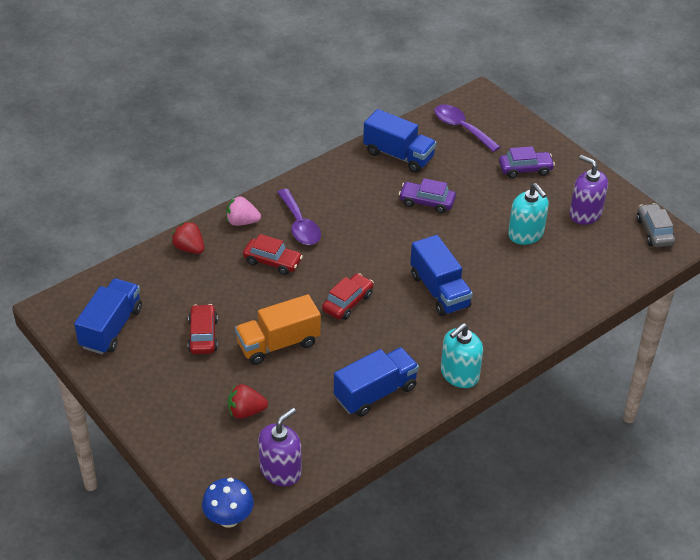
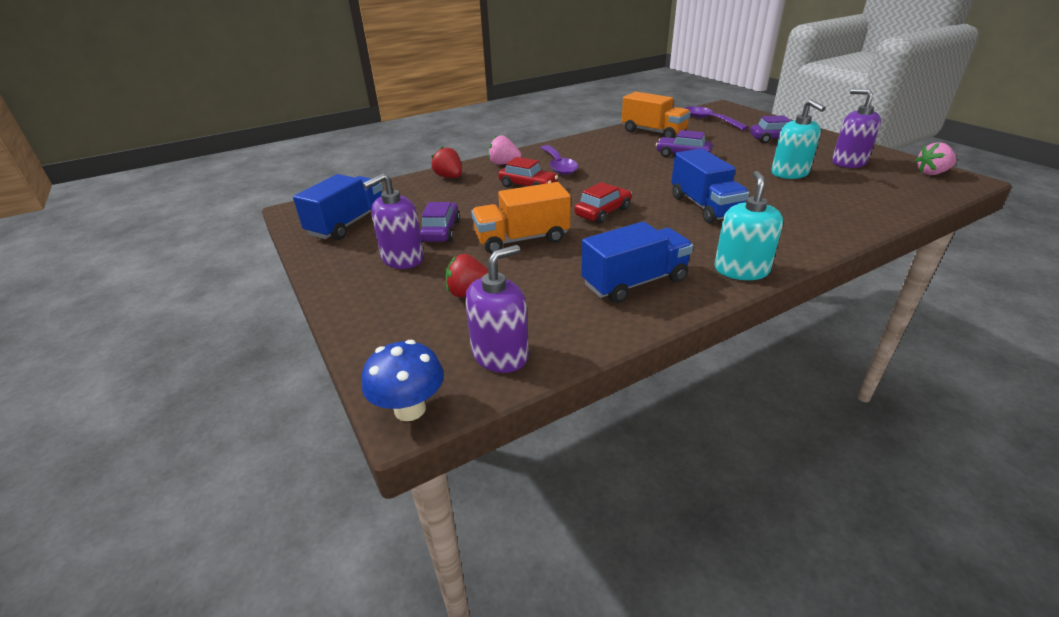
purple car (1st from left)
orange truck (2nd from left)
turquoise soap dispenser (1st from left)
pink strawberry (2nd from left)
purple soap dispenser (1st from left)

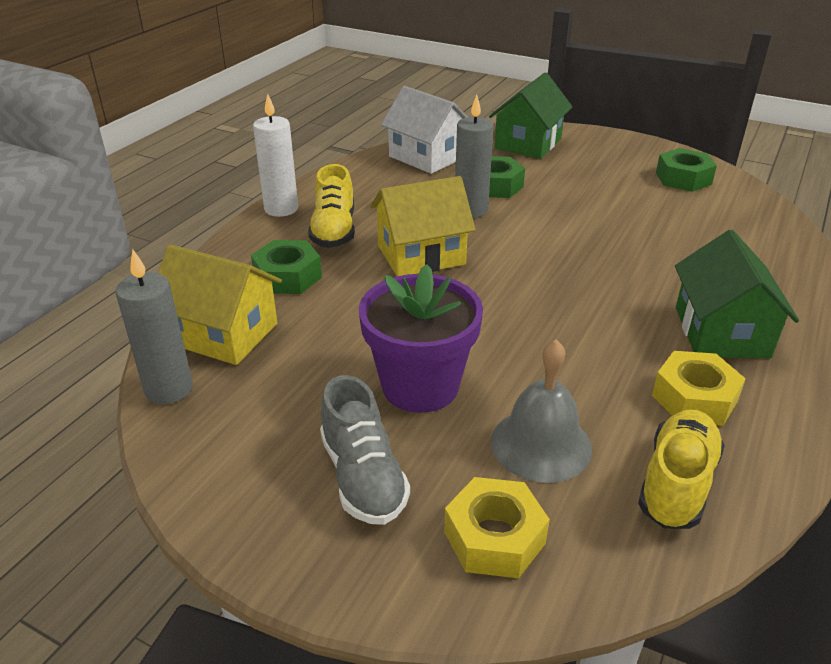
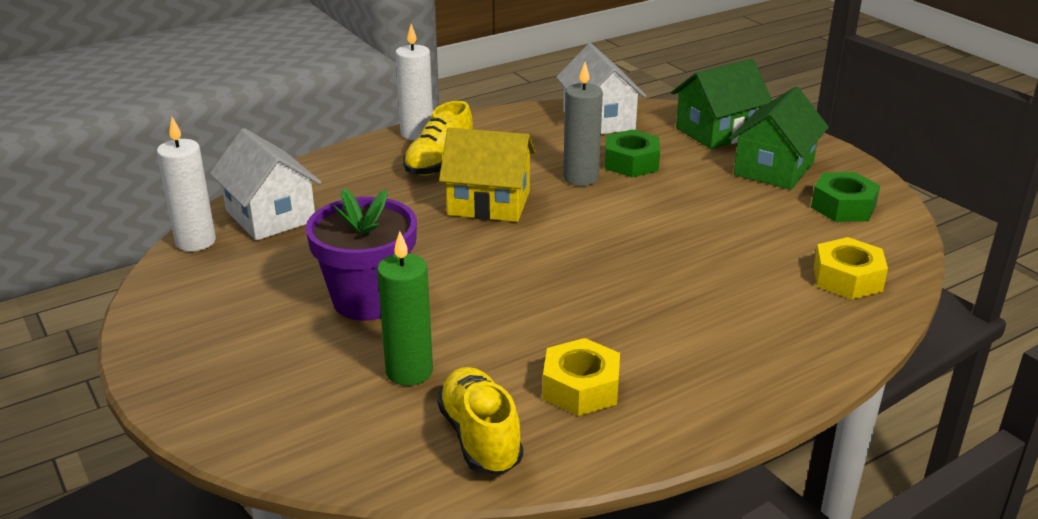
white candle (1st from left)
white house (1st from left)
green nut (1st from left in the first image)
grey shoe
yellow nut (2nd from left)
green candle
yellow shoe (2nd from left)
green house (2nd from left)

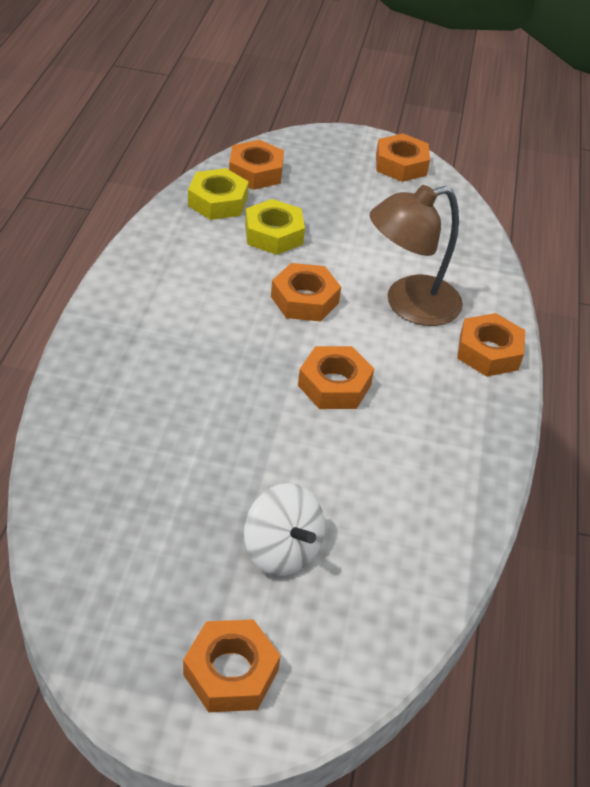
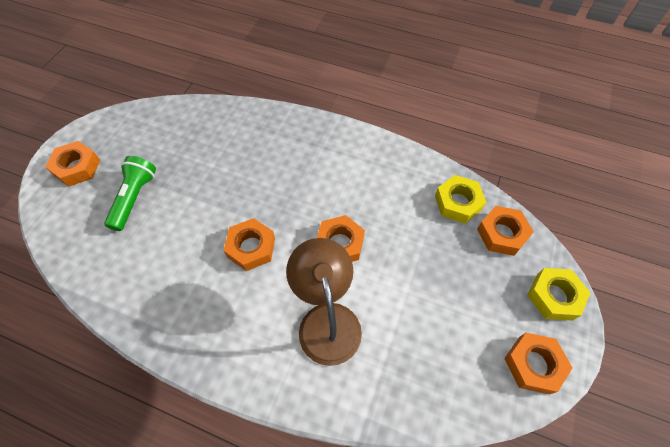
green flashlight
yellow nut (2nd from left)
orange nut (6th from left in the first image)

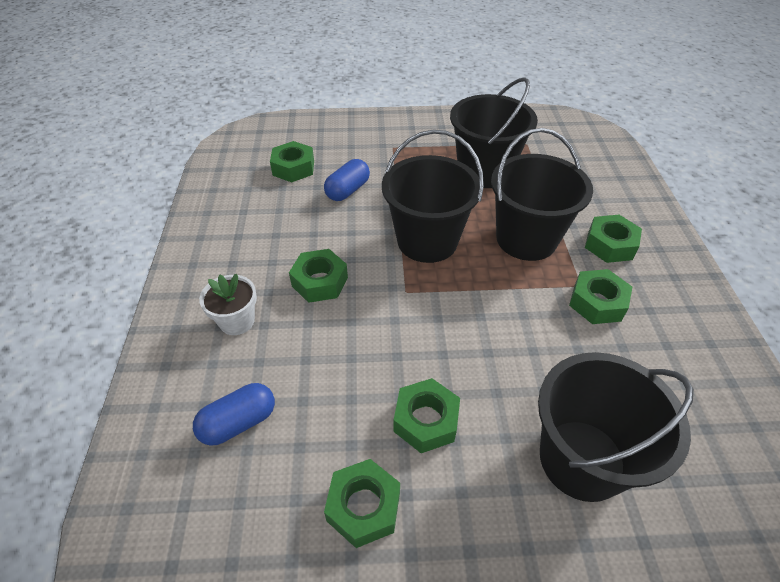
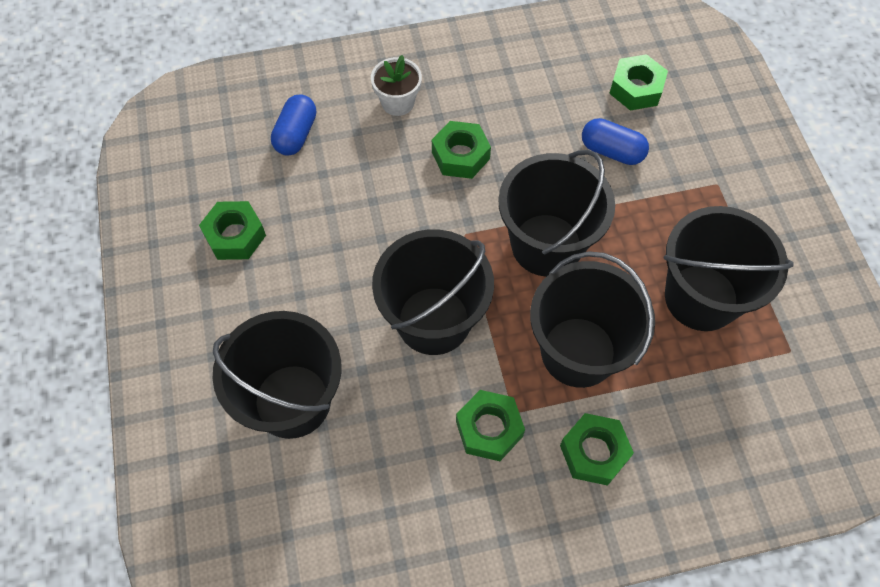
blue capsule (1st from left)
green nut (4th from left in the first image)
black bucket (2nd from left)

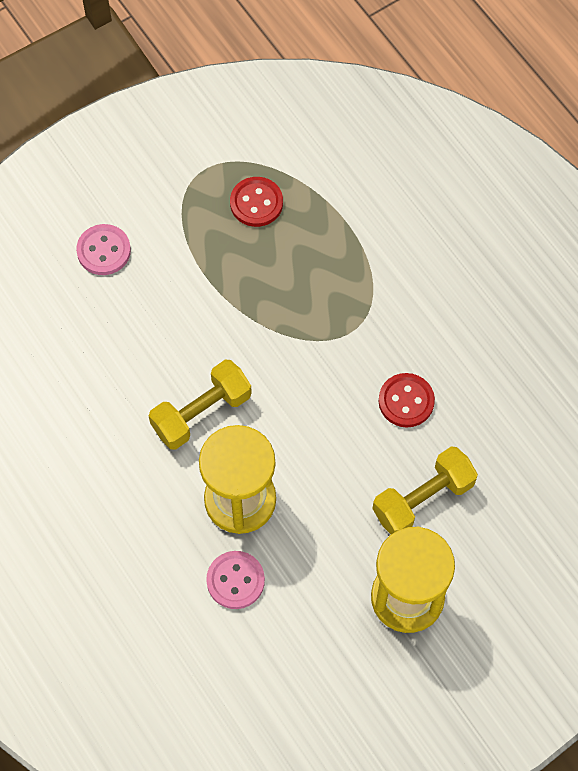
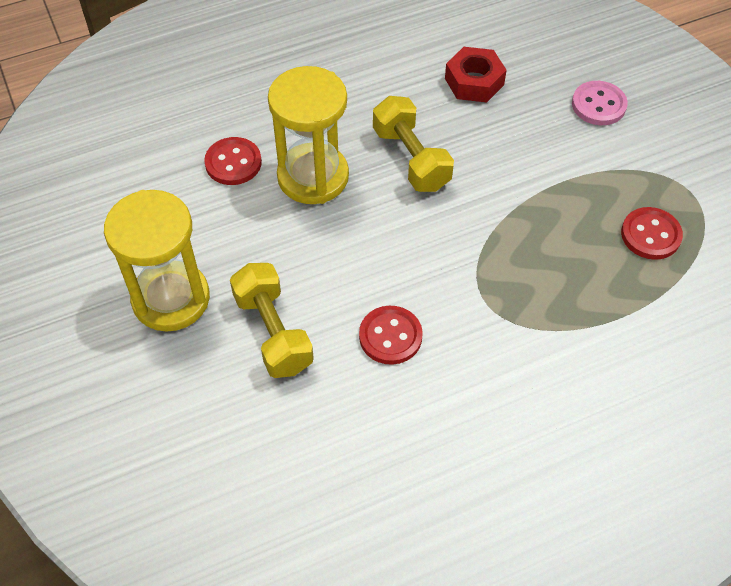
red button (1st from left)
red nut

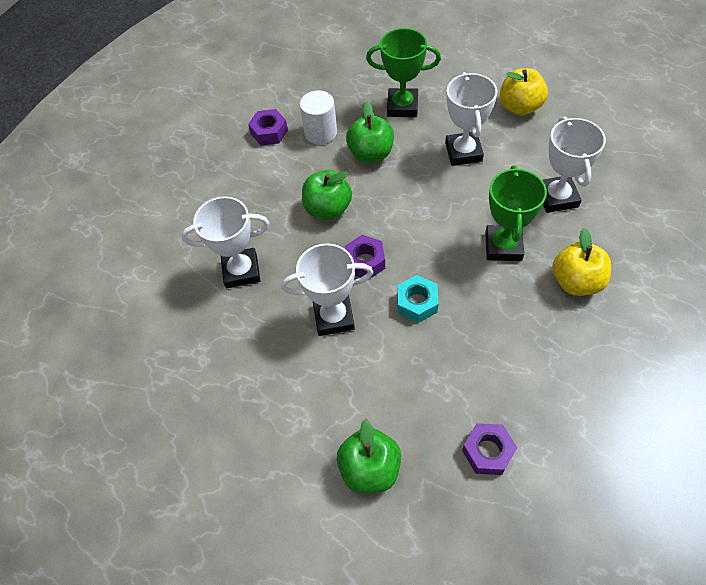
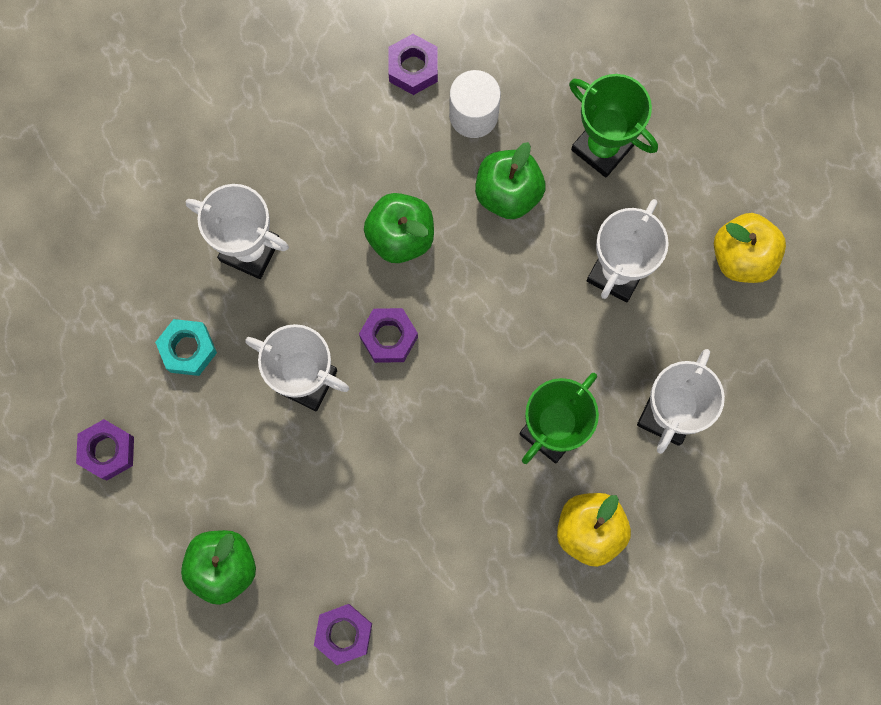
turquoise nut
purple nut (1st from left)

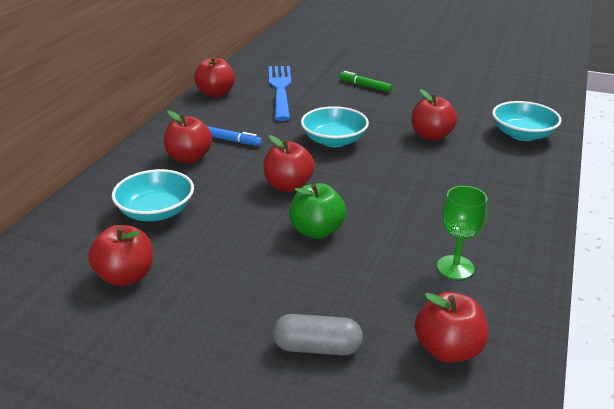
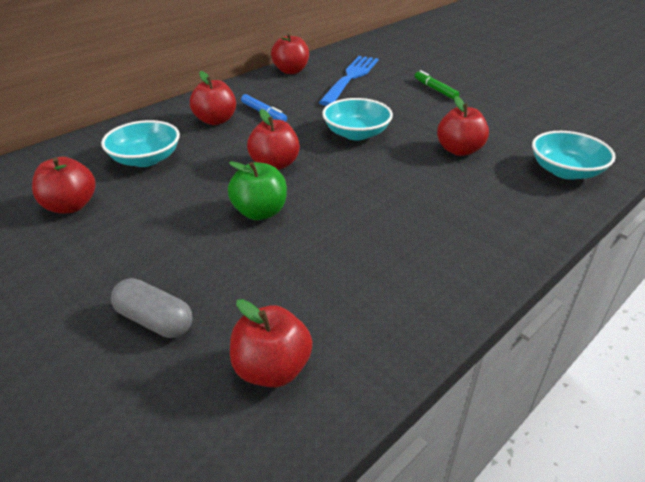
green goblet

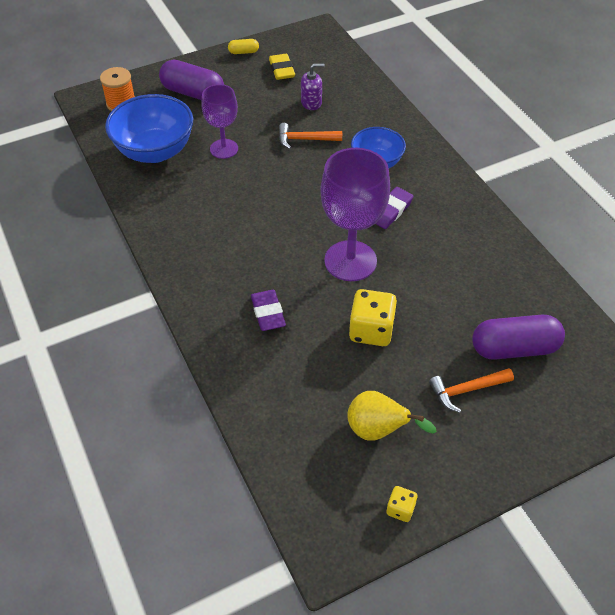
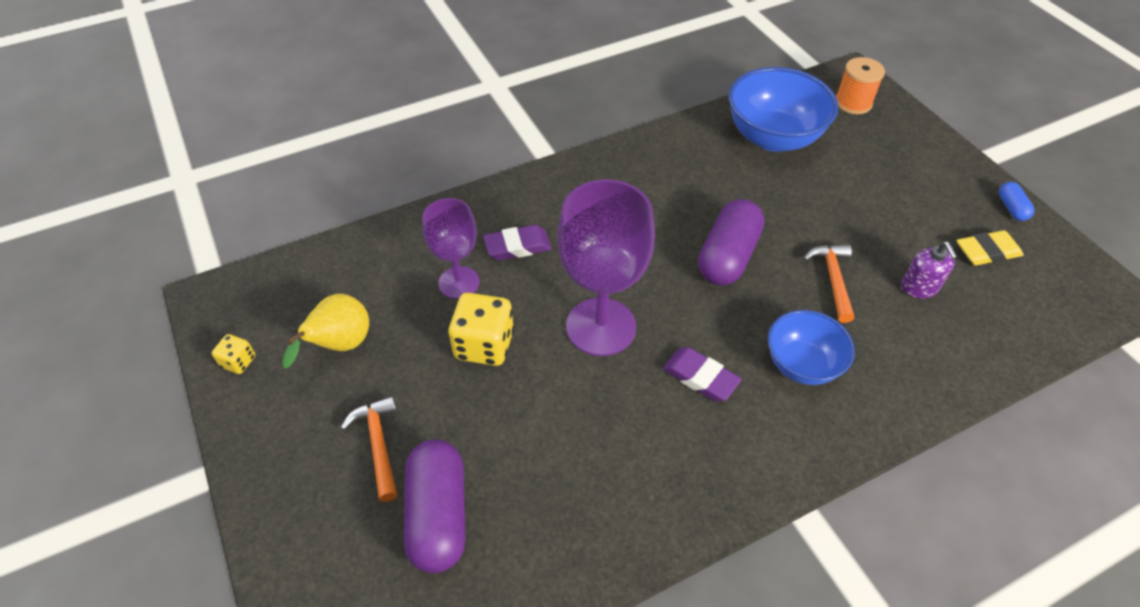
purple capsule (2nd from left)
purple goblet (1st from left)
blue capsule

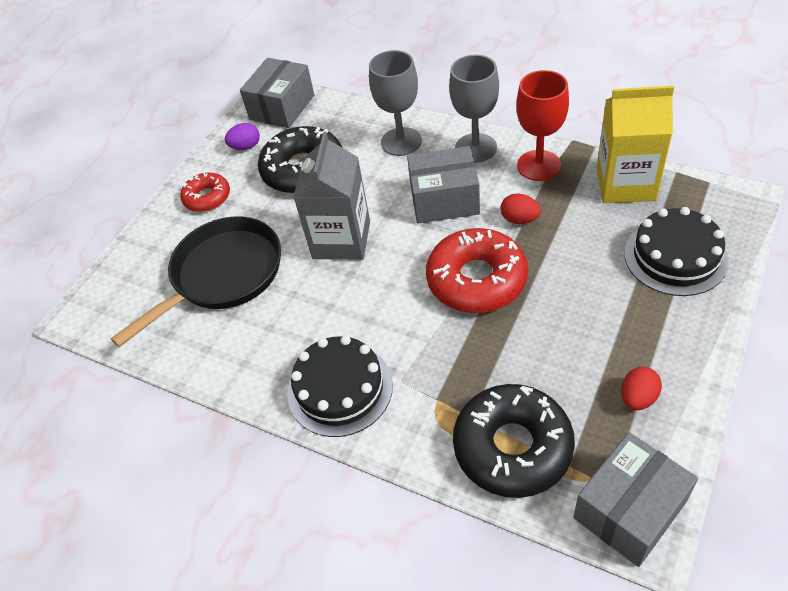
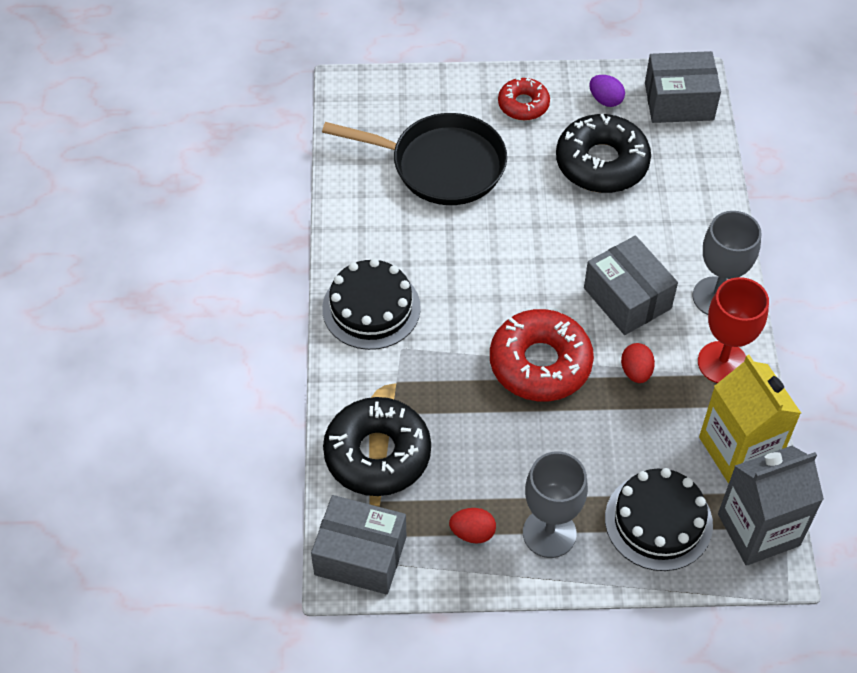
grey carton
grey goblet (1st from left)

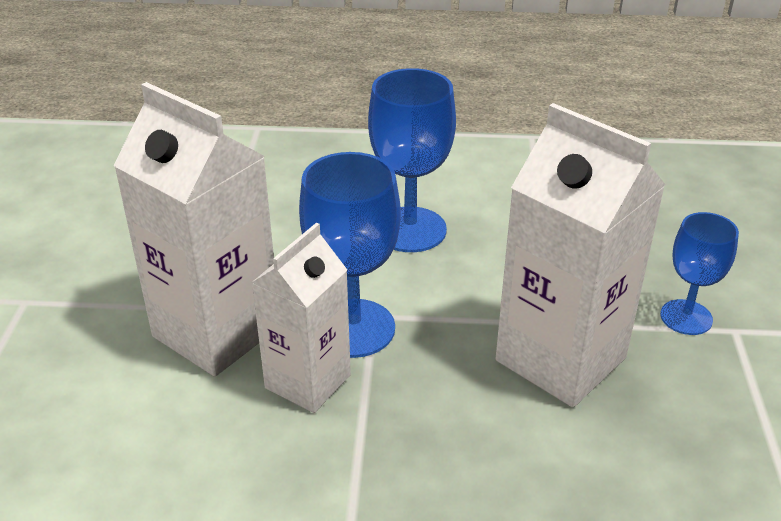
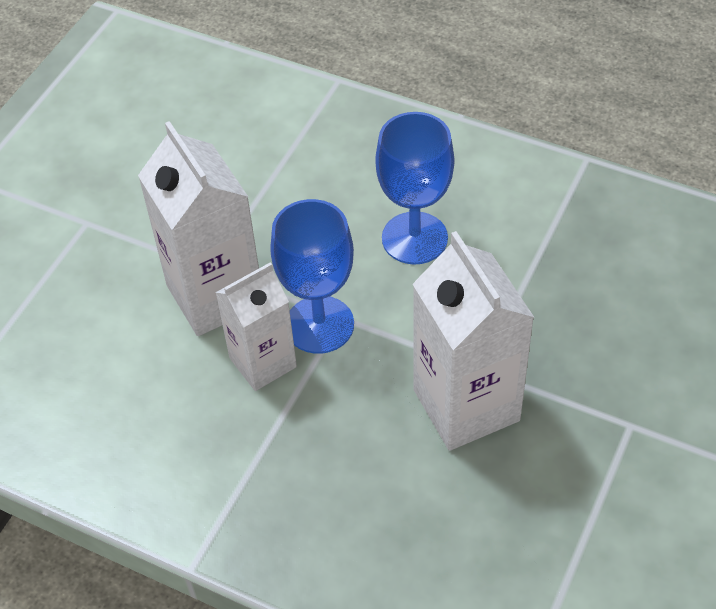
blue goblet (3rd from left in the first image)

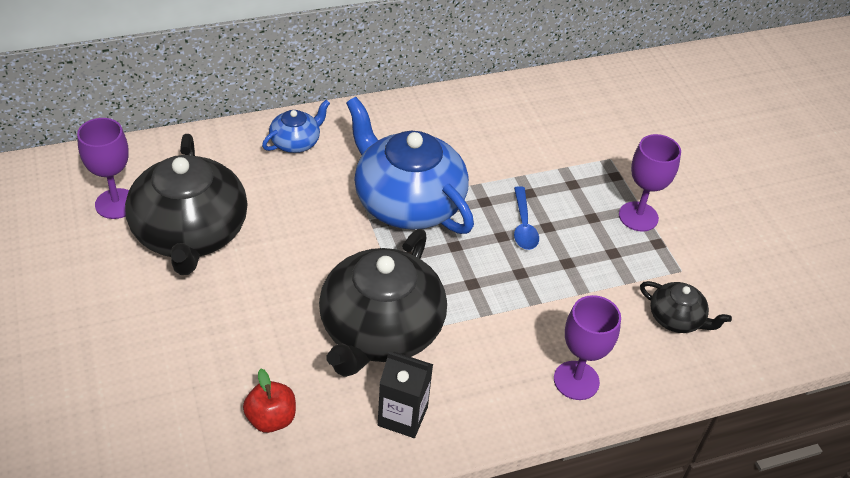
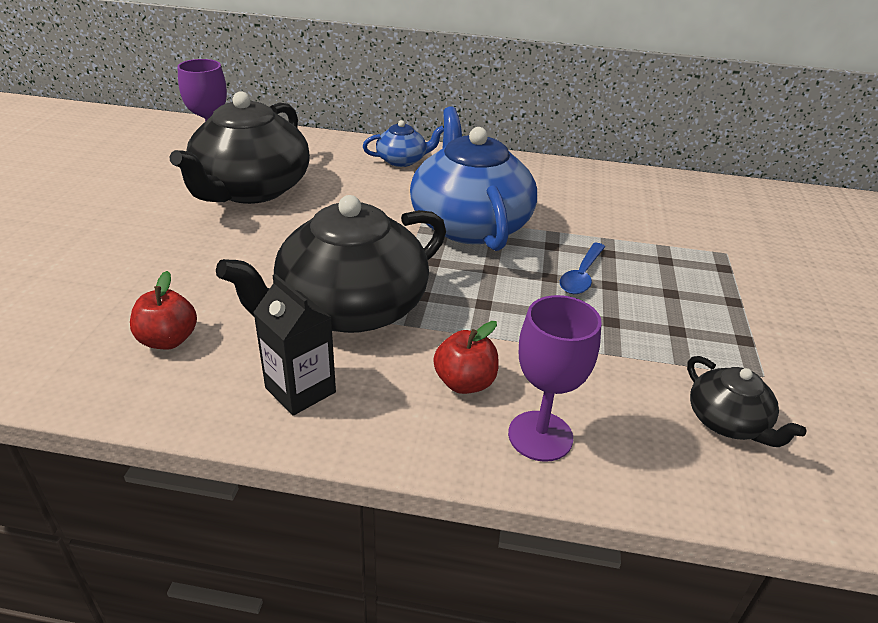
purple goblet (3rd from left in the first image)
red apple (2nd from left)

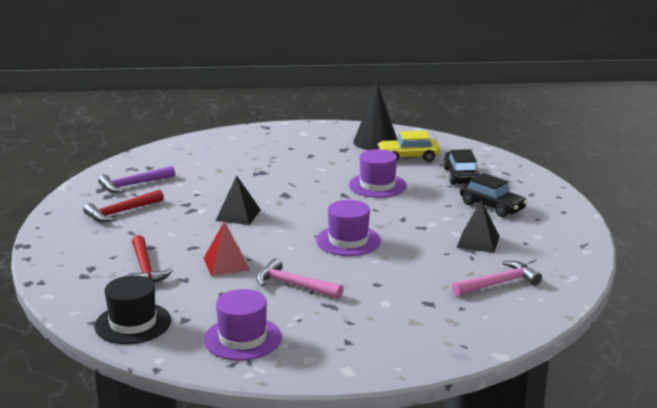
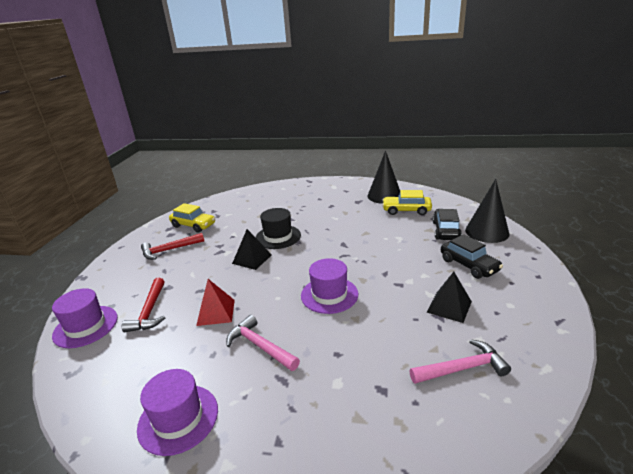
black hat
yellow car (1st from left)
purple hat (1st from left)
black cone (2nd from left)

